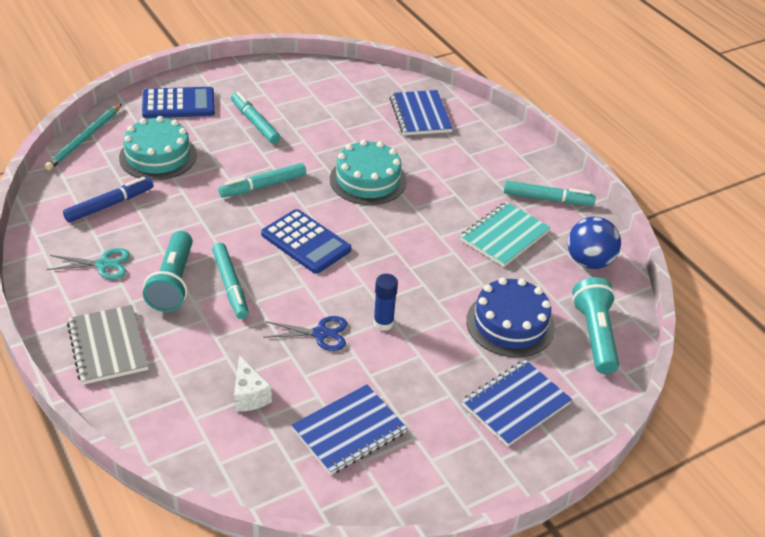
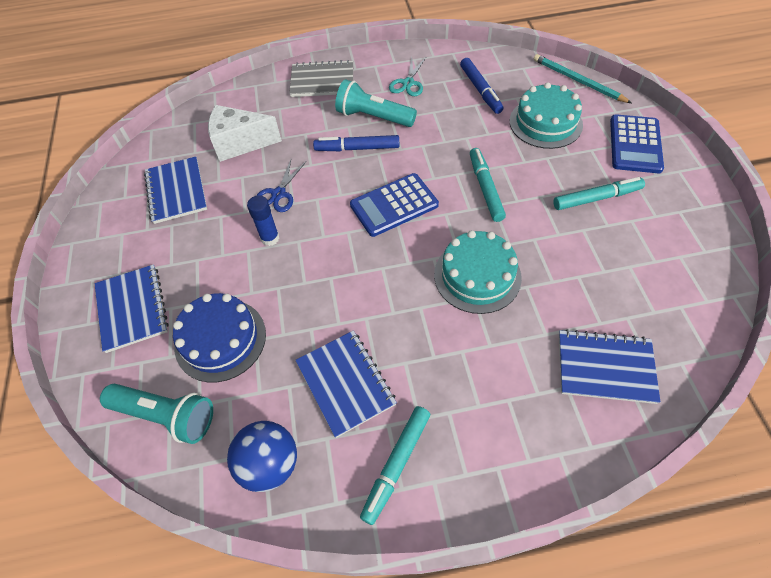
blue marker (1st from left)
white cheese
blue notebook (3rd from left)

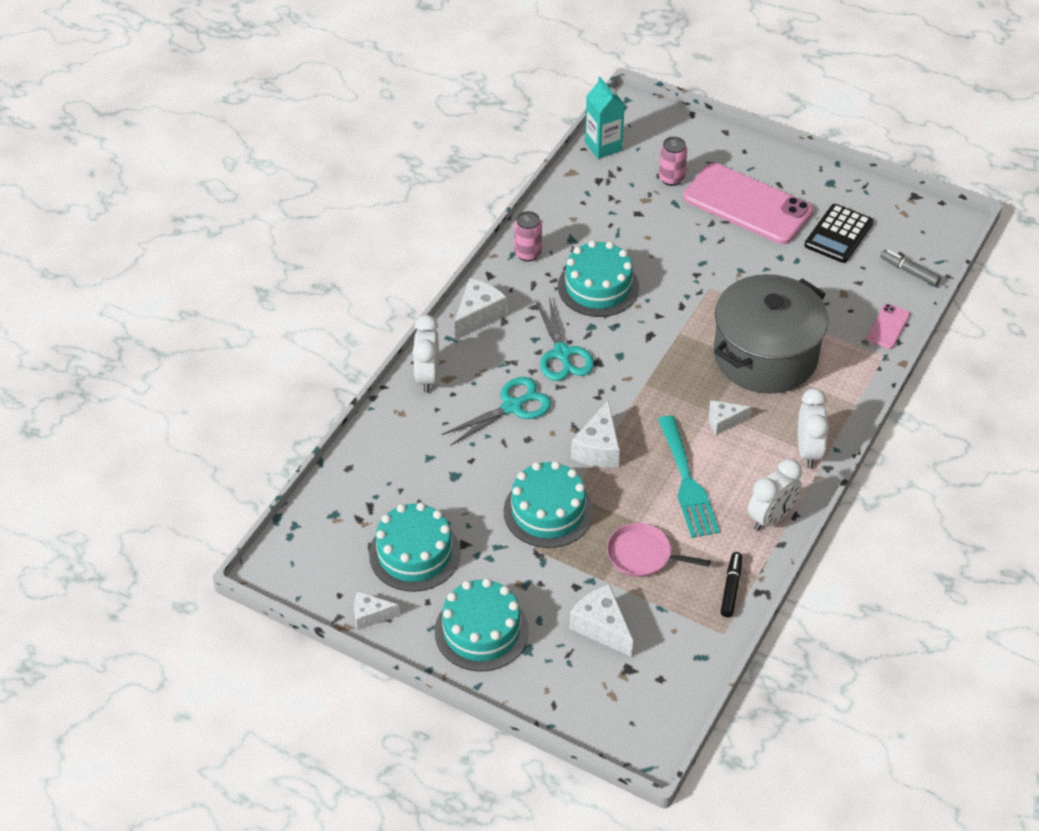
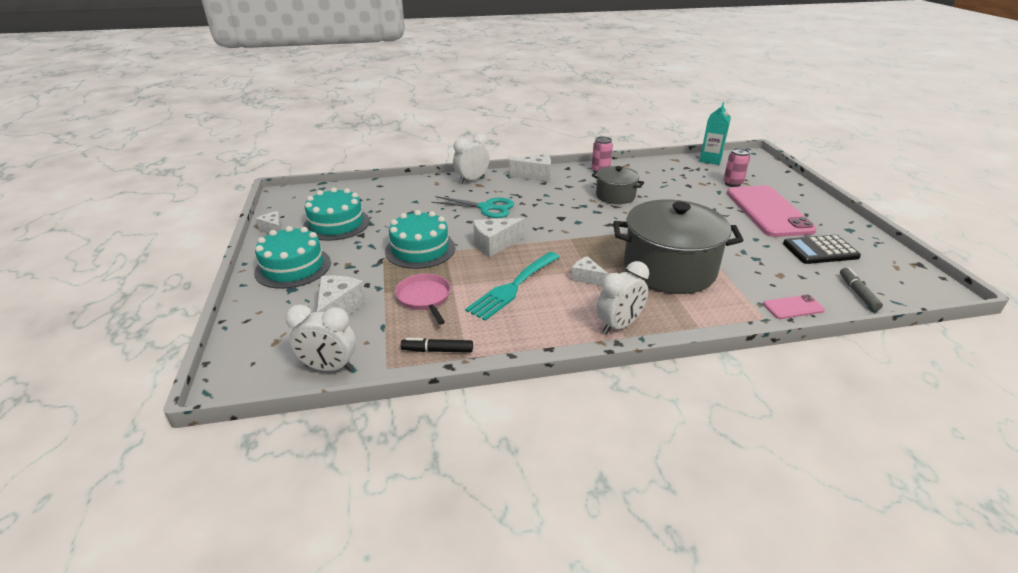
turquoise scissors (2nd from left in the first image)
grey pot (1st from left)
black marker
white clock (1st from left)

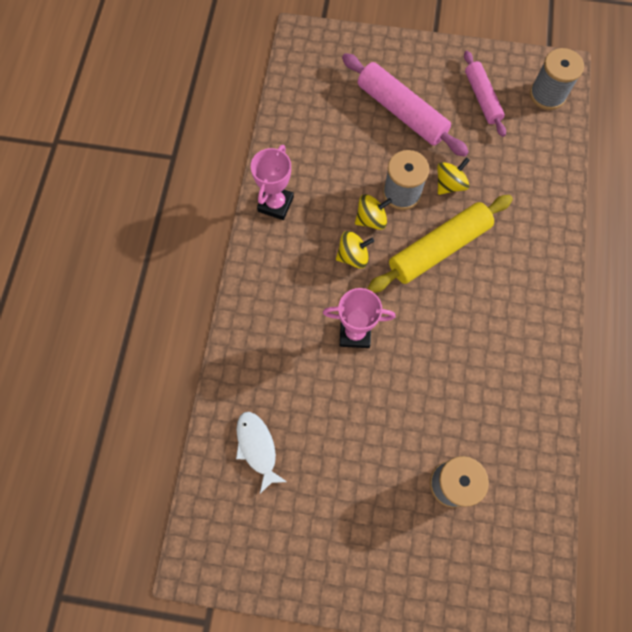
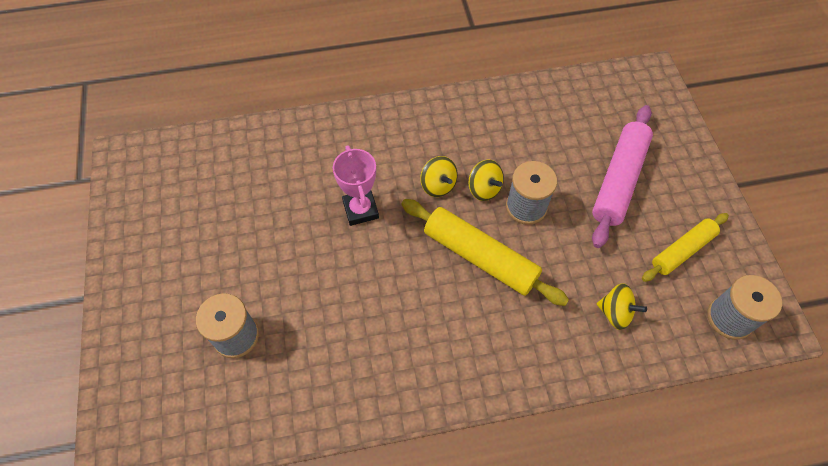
white fish
pink trophy (1st from left in the first image)
yellow spinning top (3rd from left)
yellow rolling pin (2nd from left)

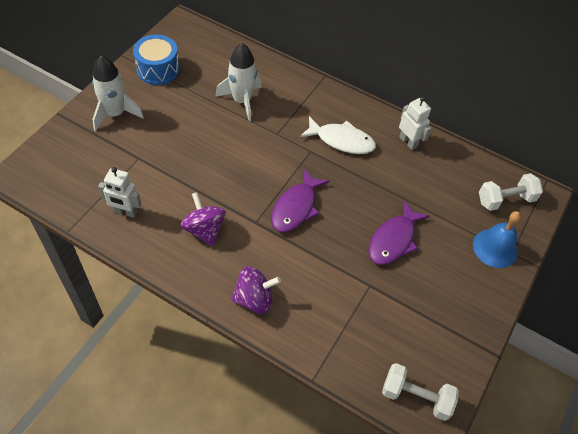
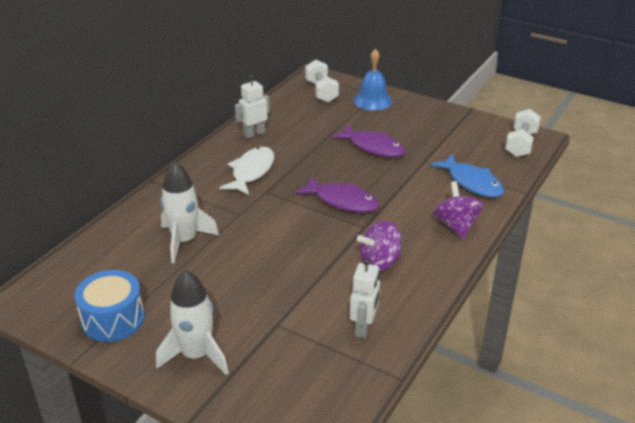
blue fish

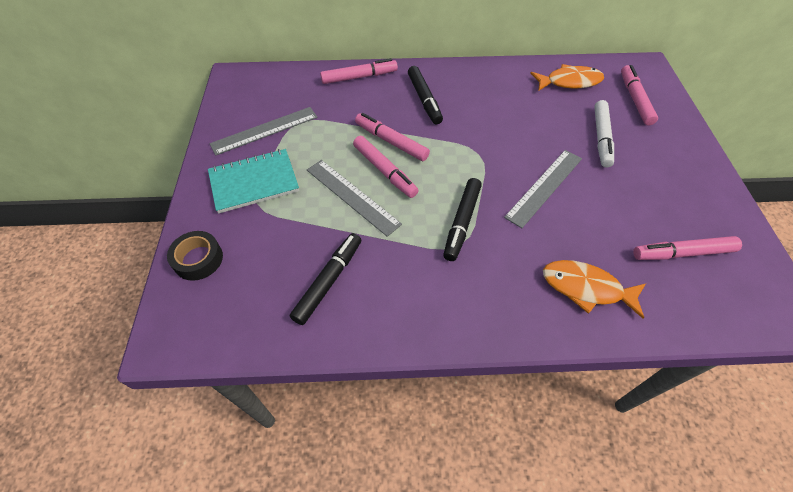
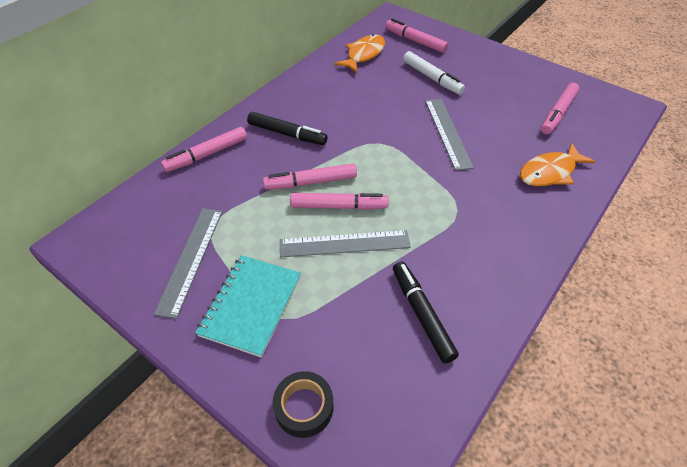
pink marker (1st from left)
black marker (3rd from left in the first image)

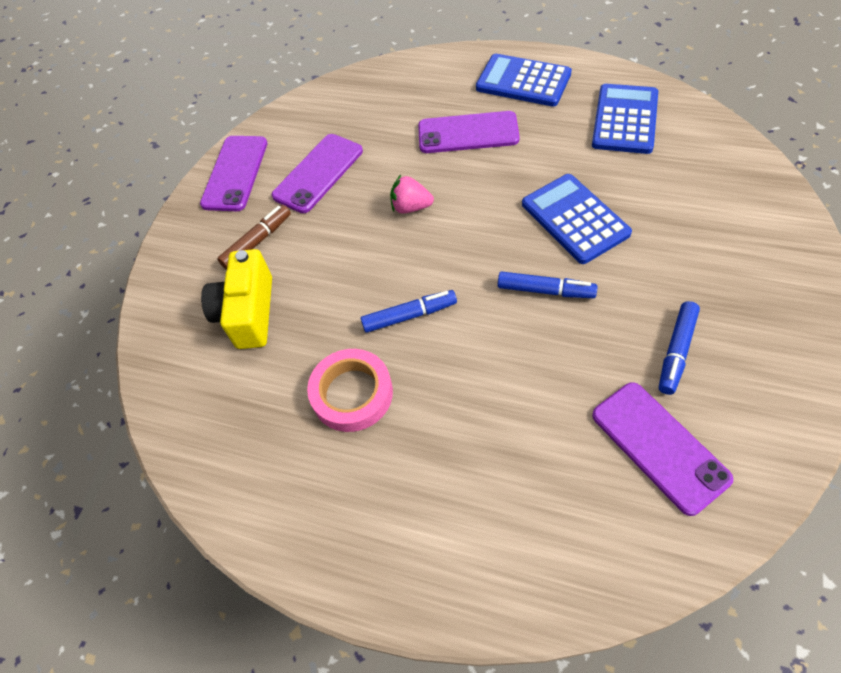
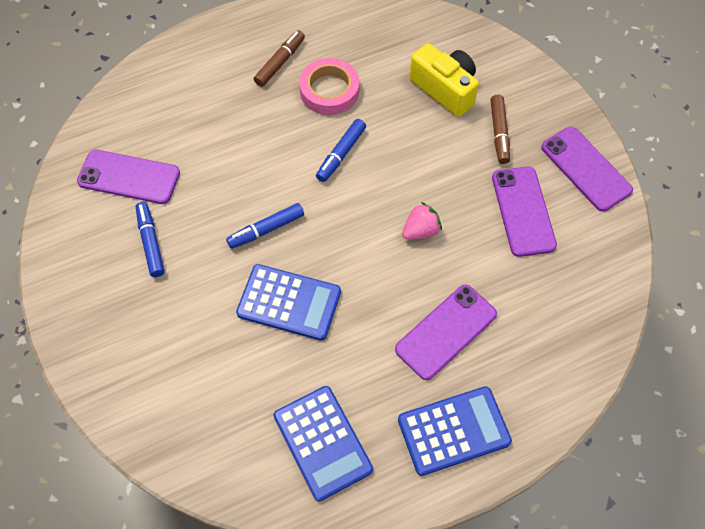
brown marker (1st from left)

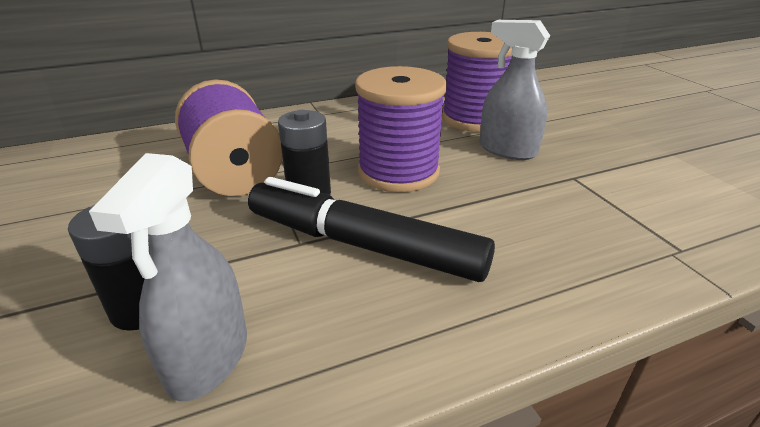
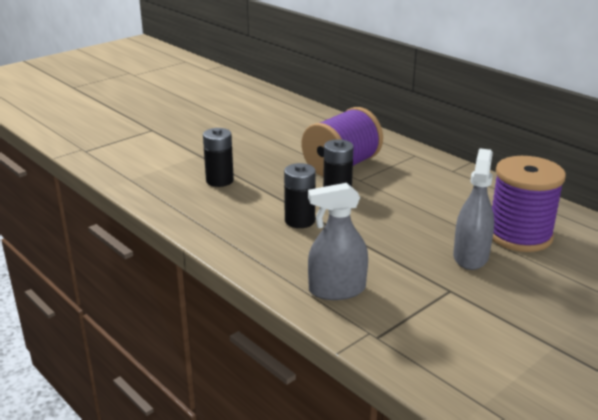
grey spray bottle (1st from left)
black battery (2nd from left)
purple spool (2nd from left in the first image)

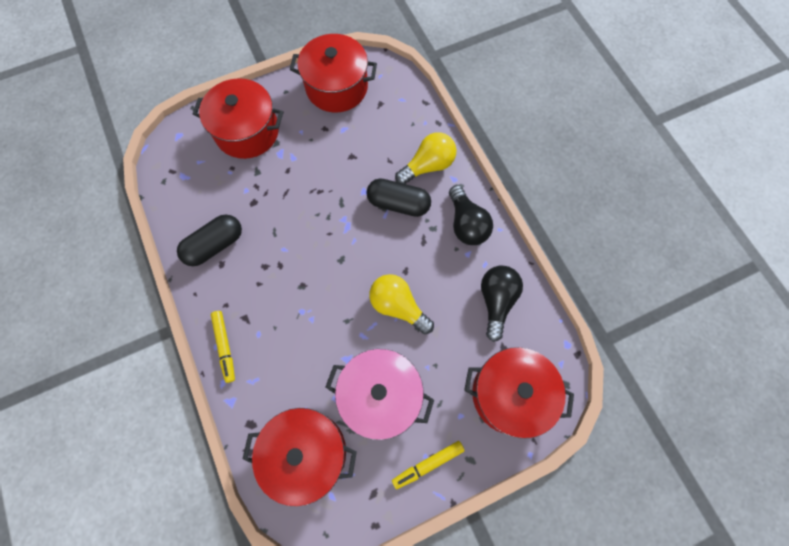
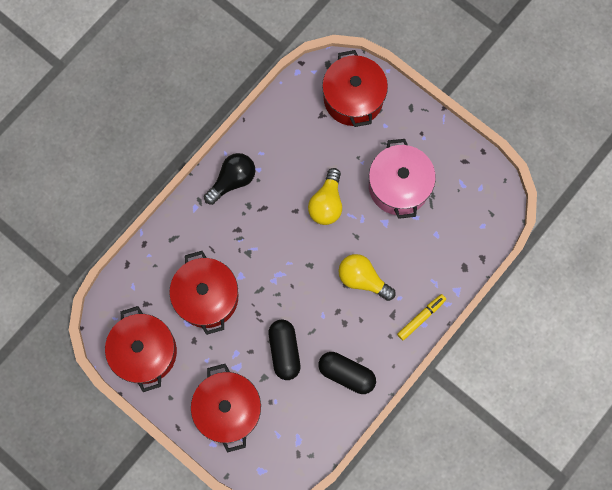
red pot (2nd from left)
black capsule (1st from left)
yellow marker (2nd from left in the first image)
yellow light bulb (2nd from left)
black light bulb (2nd from left in the first image)

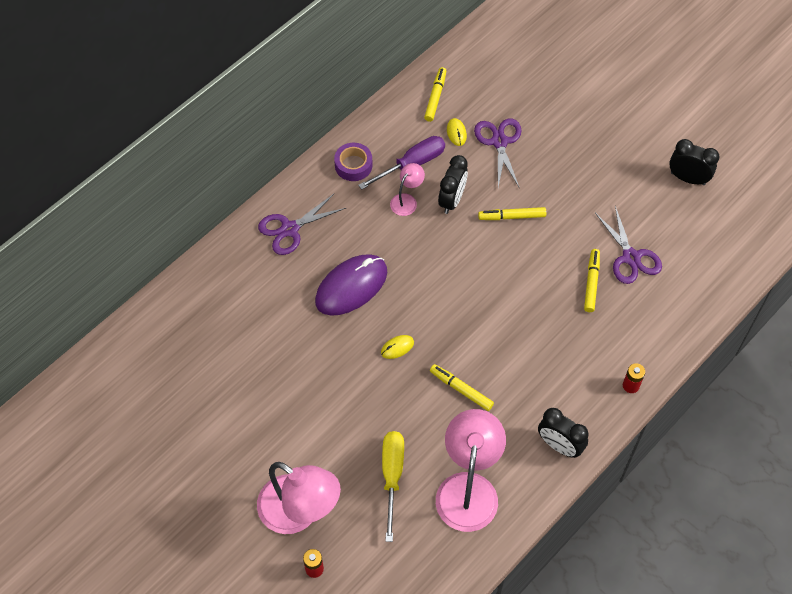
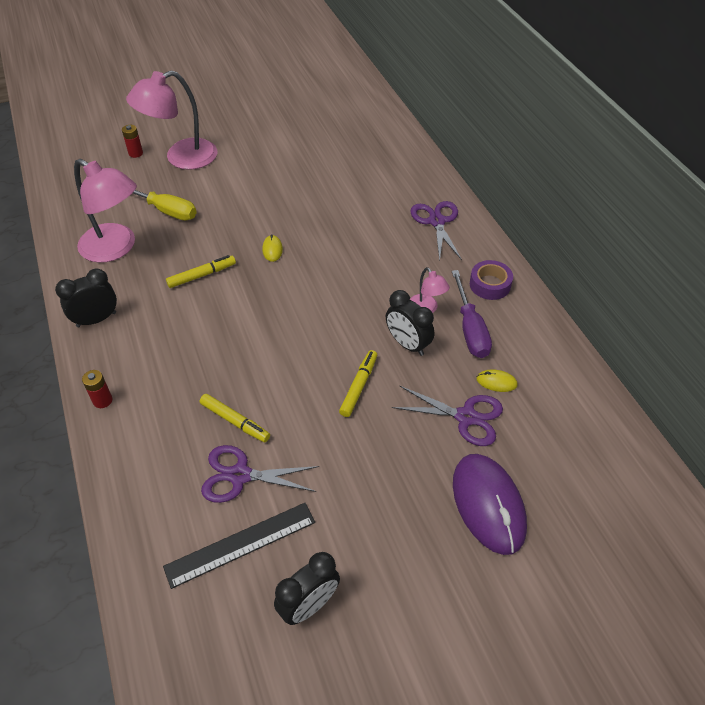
purple mouse
yellow marker (1st from left in the first image)
black ruler

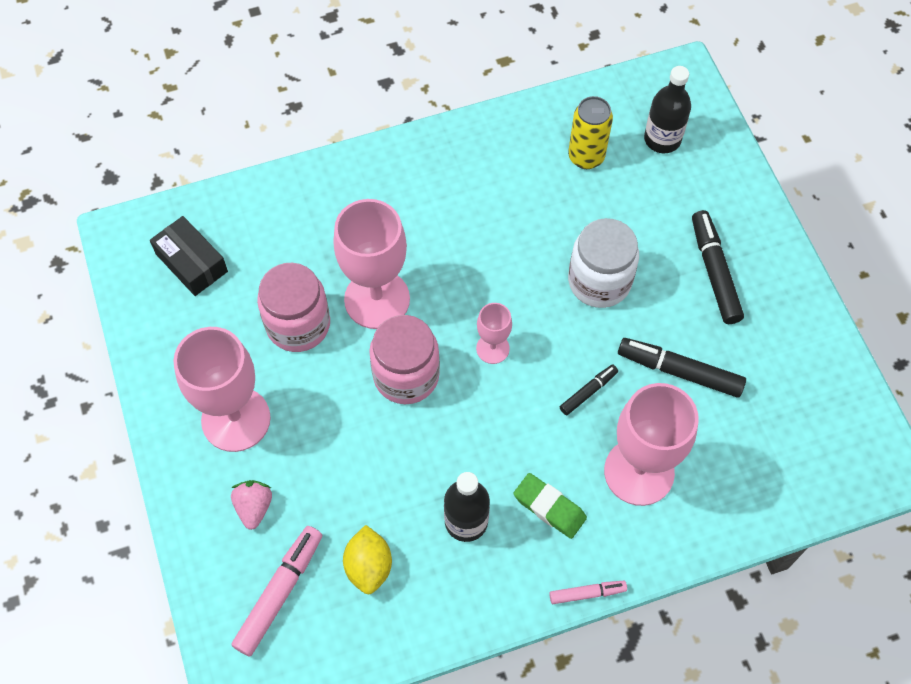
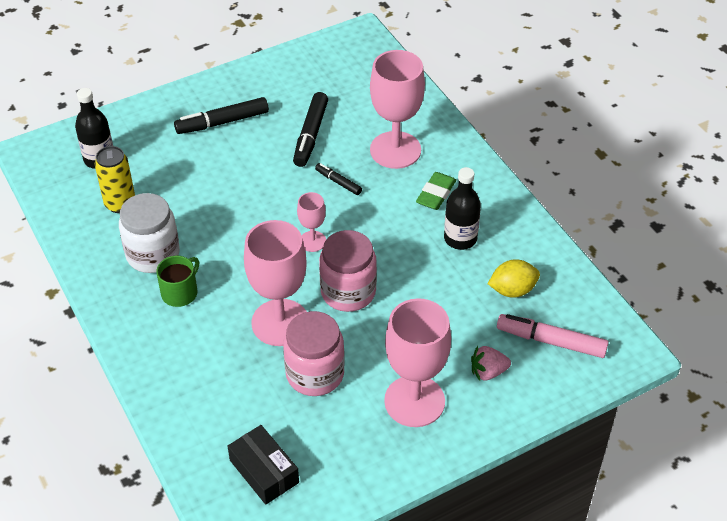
black box
pink marker (2nd from left in the first image)
white jar
green mug

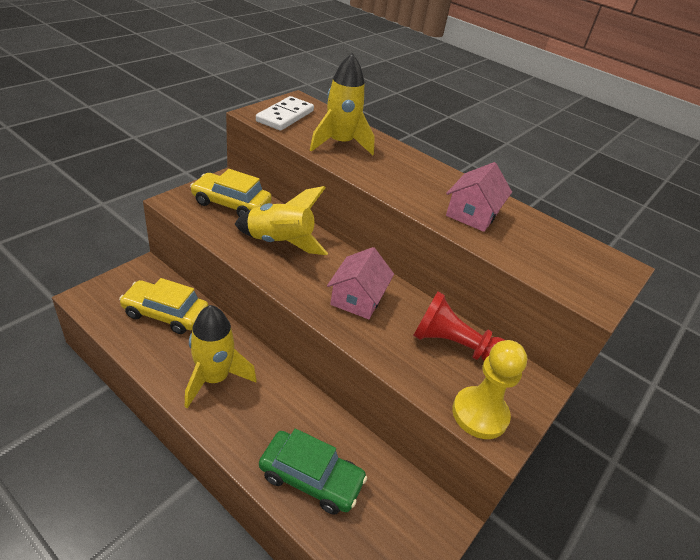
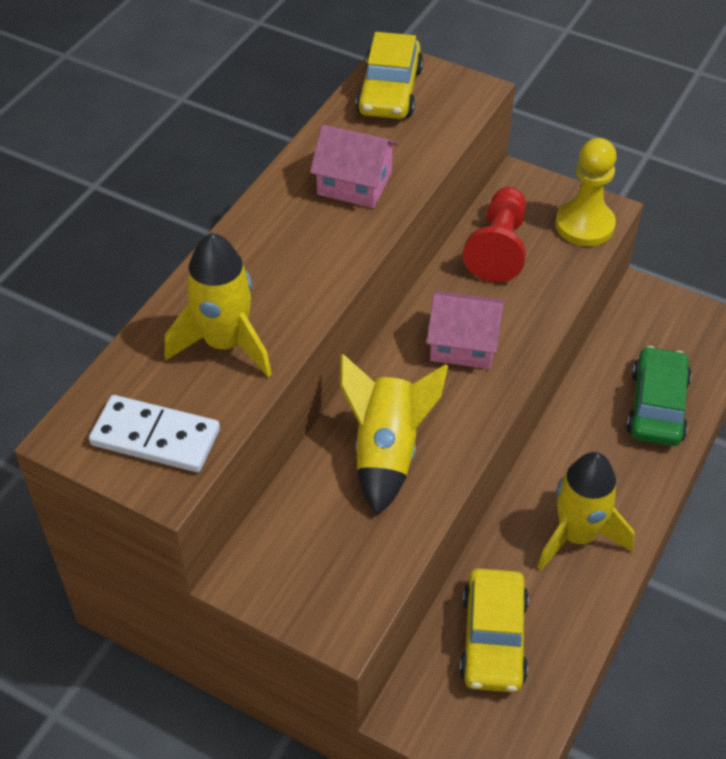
yellow car (1st from left)

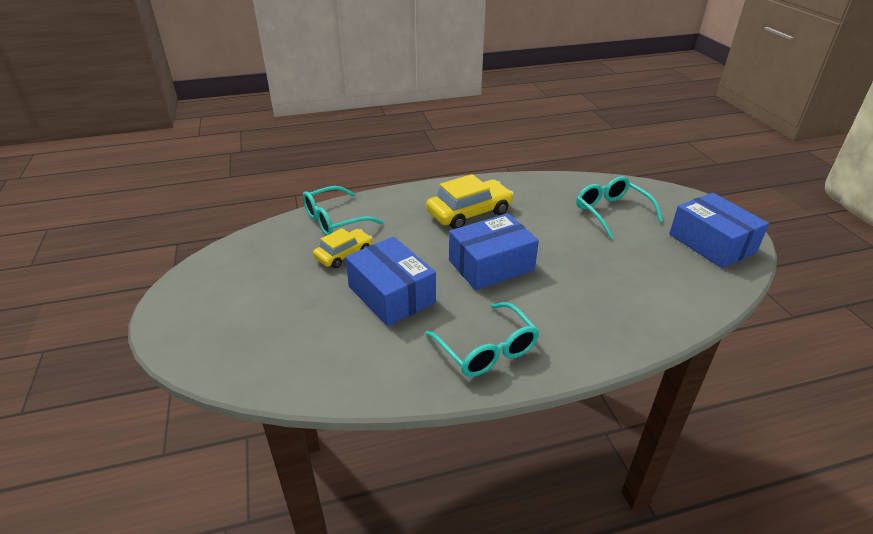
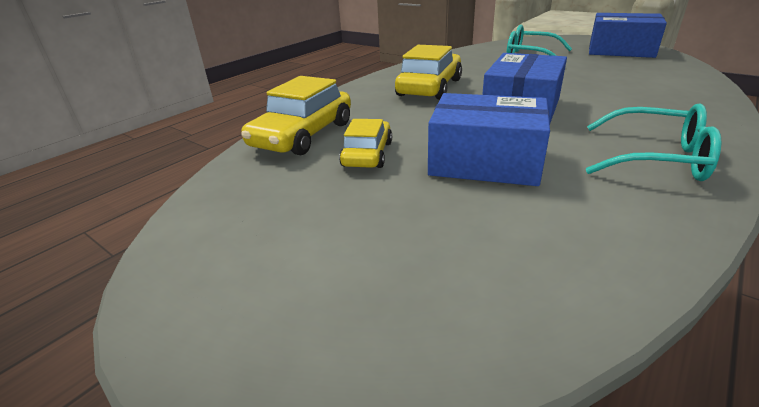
yellow car (1st from left)

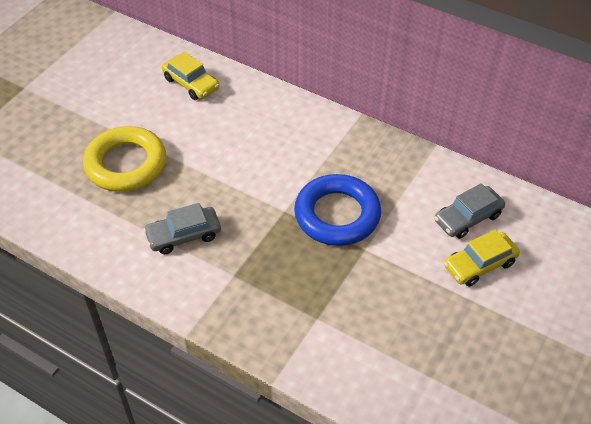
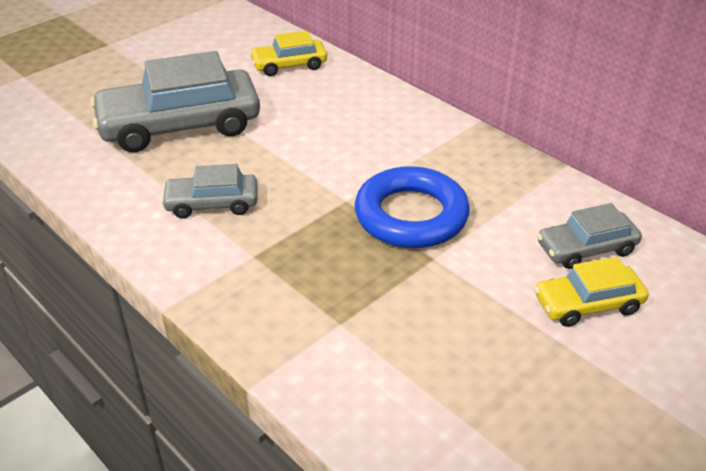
grey car (1st from left)
yellow car (1st from left)

